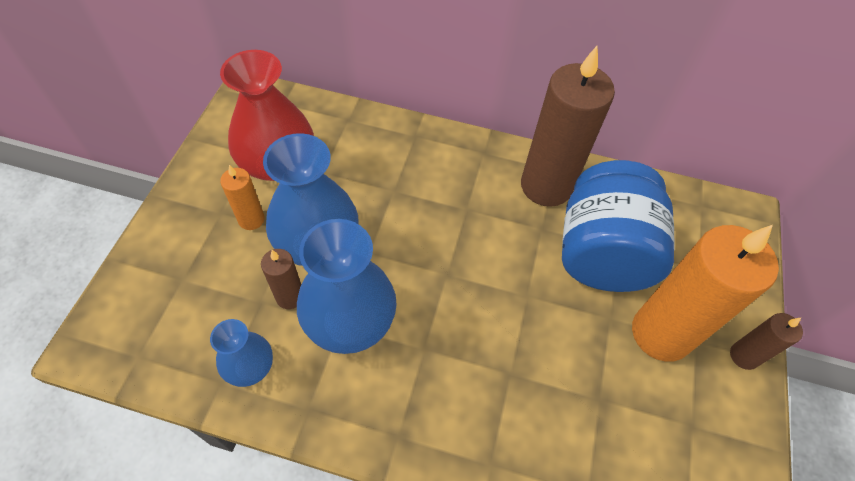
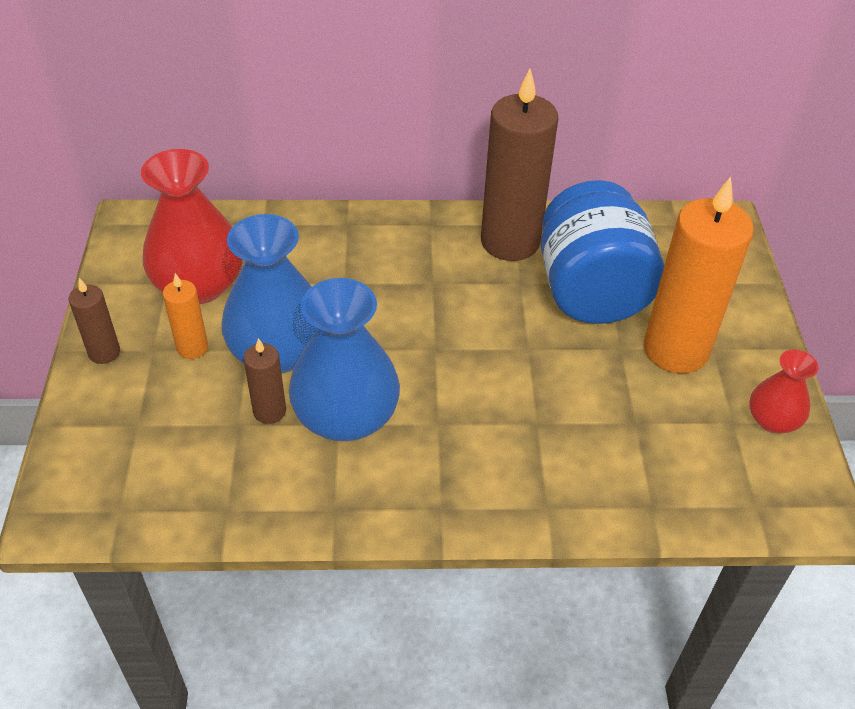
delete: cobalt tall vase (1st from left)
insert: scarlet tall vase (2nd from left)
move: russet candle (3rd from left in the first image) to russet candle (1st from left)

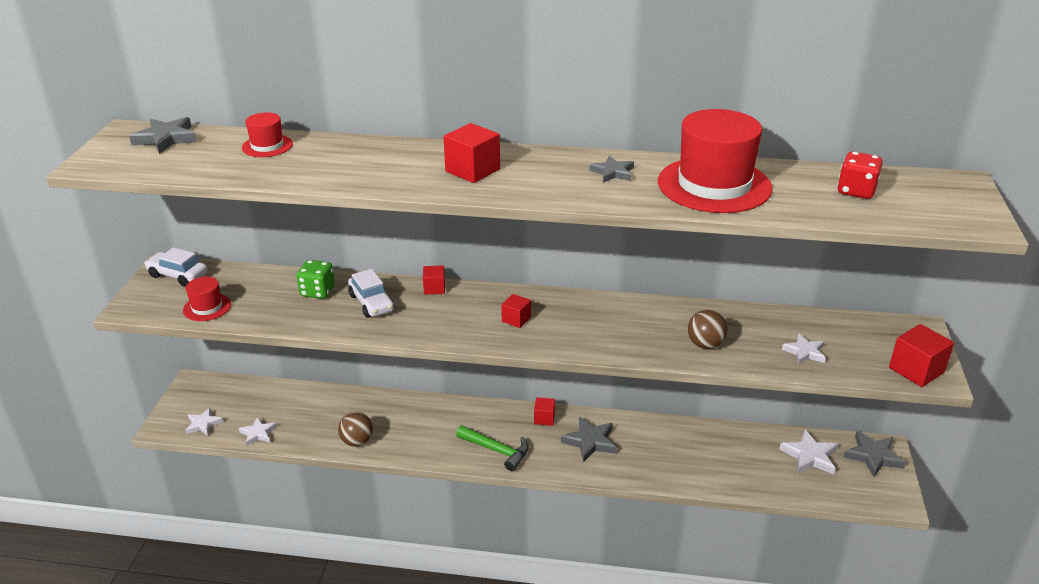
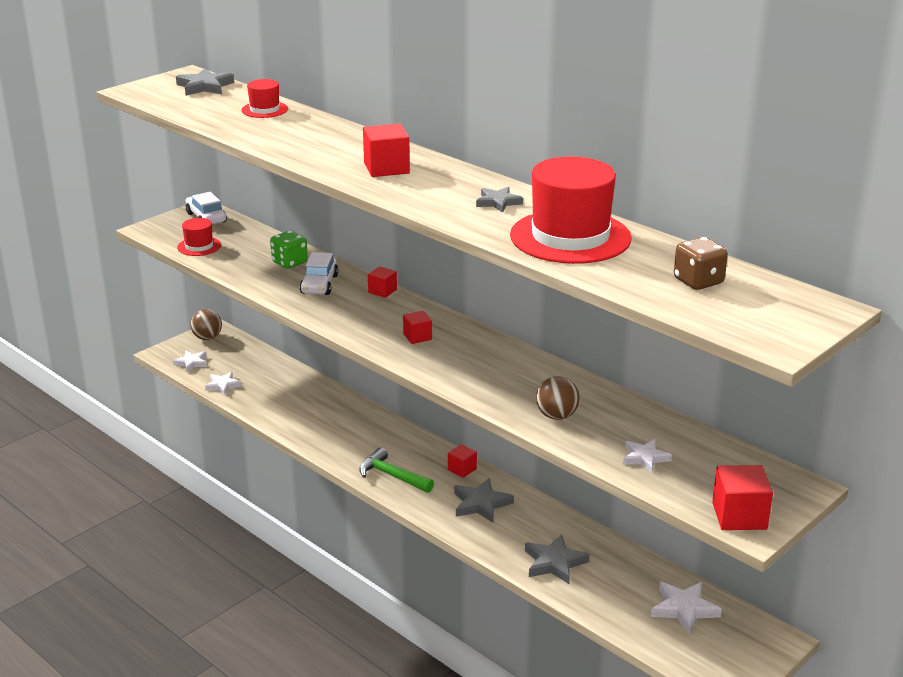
move: russet ball (1st from left); grey star (4th from left)
recolor: scarlet die to russet die
rotate: green carpenter's hammer 150 degrees clockwise

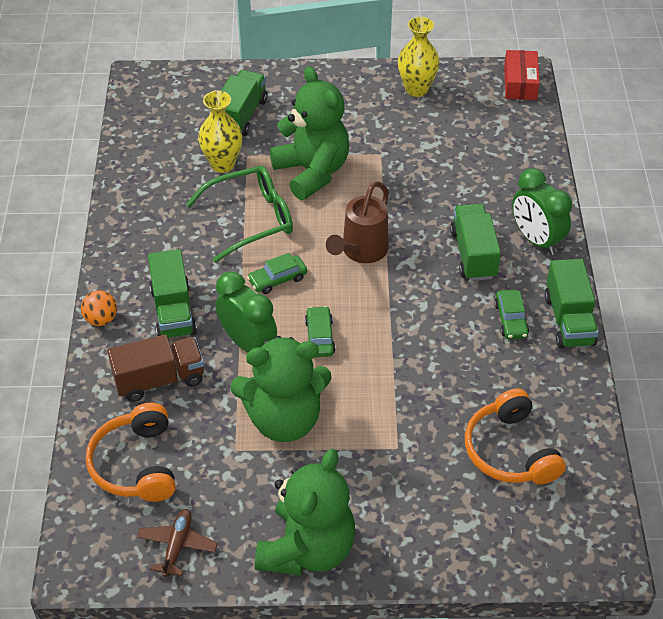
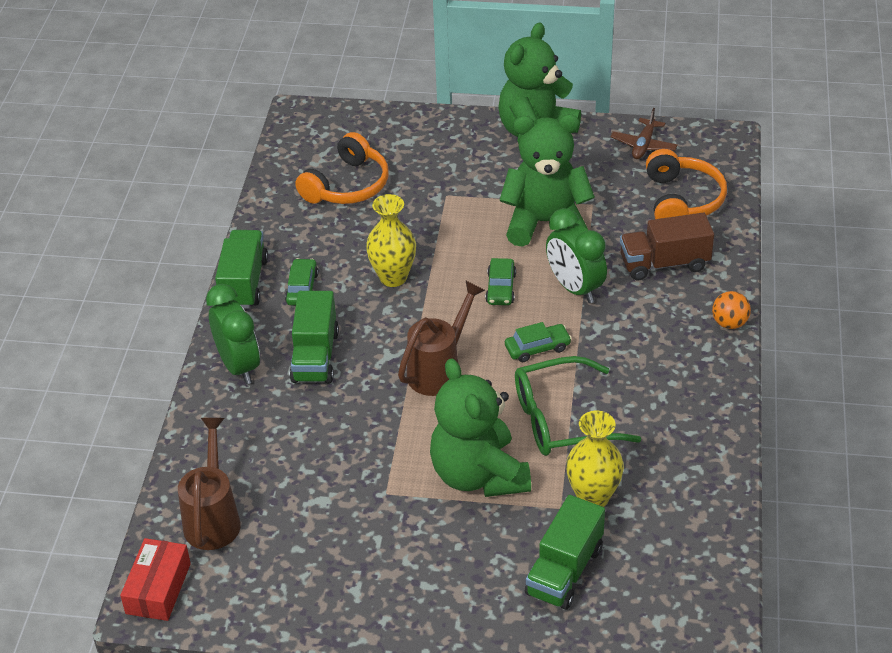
delete: green lorry (1st from left)
insert: russet sprinkling can (1st from left)
move: yellow tall vase (2nd from left in the first image) to yellow tall vase (1st from left)
rotate: bright orange headset (2nd from left in the first image) 45 degrees clockwise

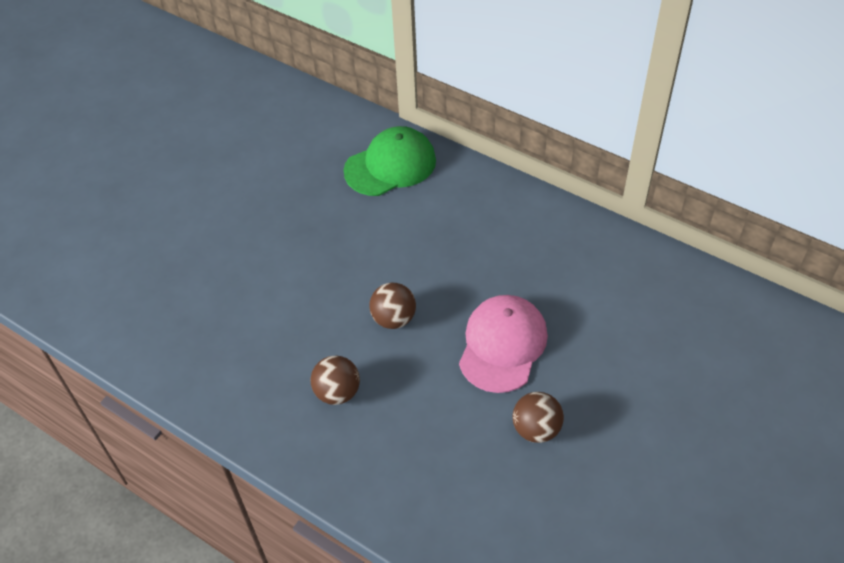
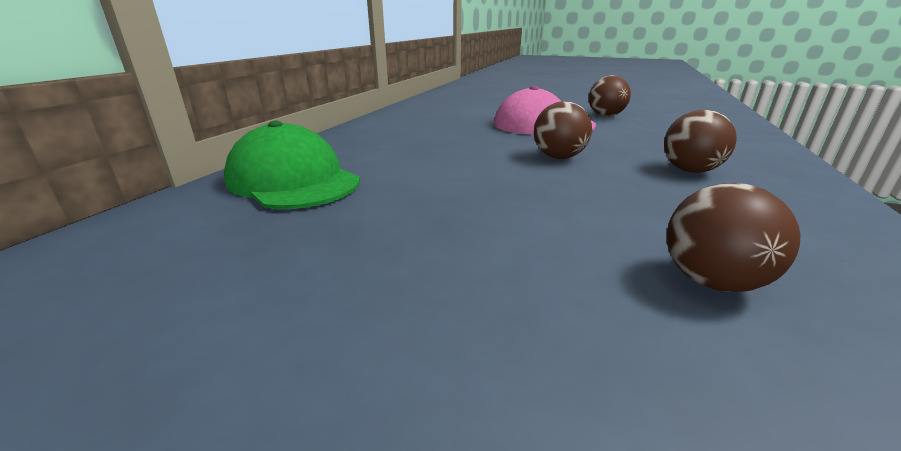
insert: russet ball (4th from left)

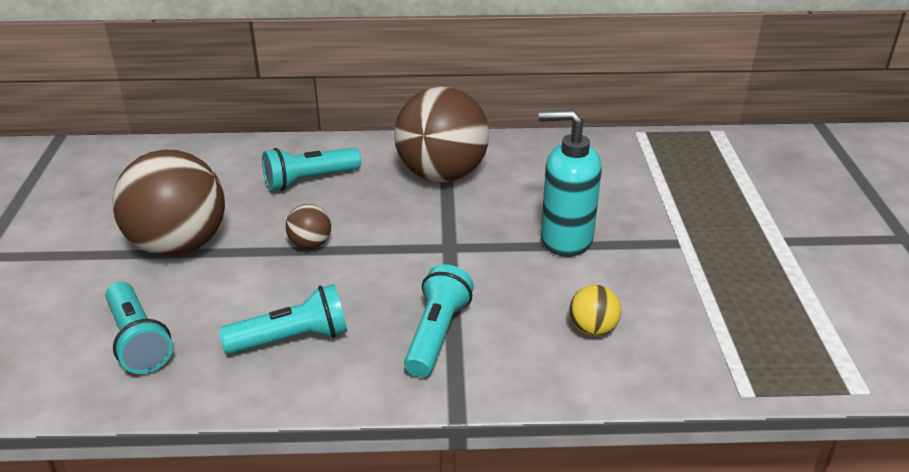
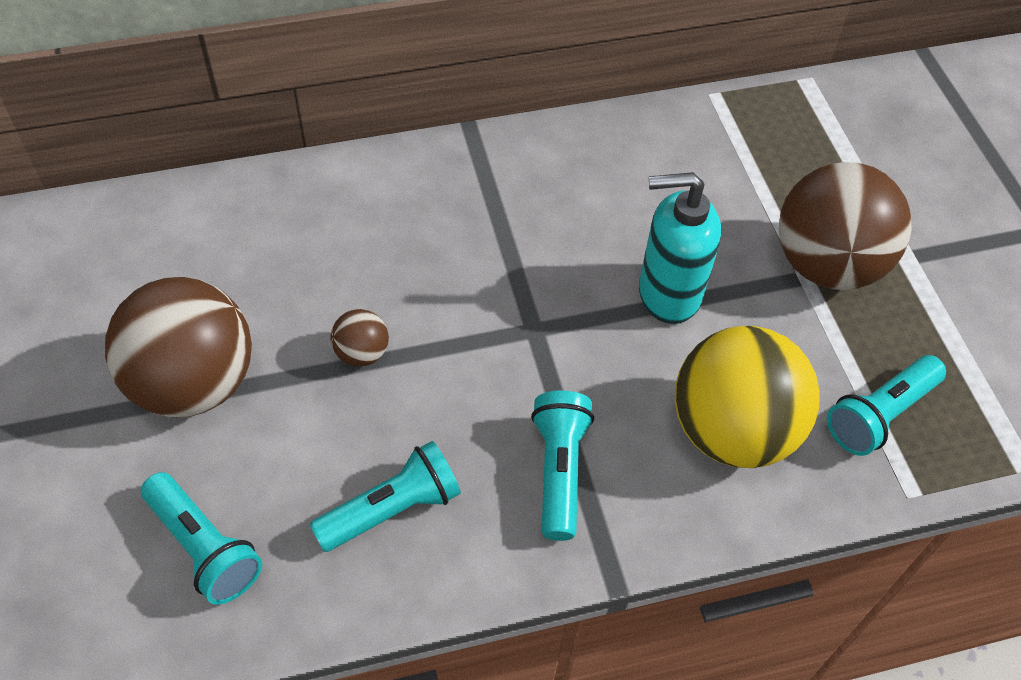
move: russet ball (3rd from left); teal torch (3rd from left in the first image) to teal torch (4th from left)
resize: yellow ball x2.32

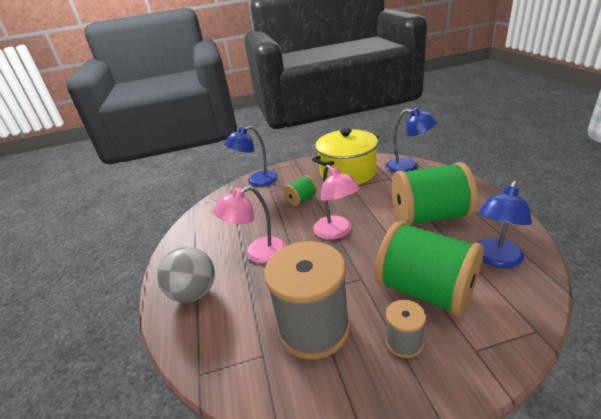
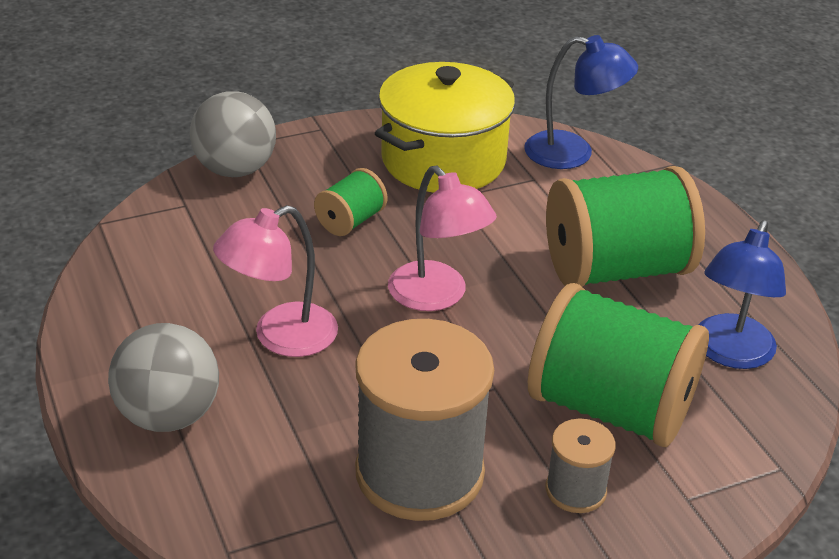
replace: cobalt lamp (1st from left) to grey ball (2nd from left)

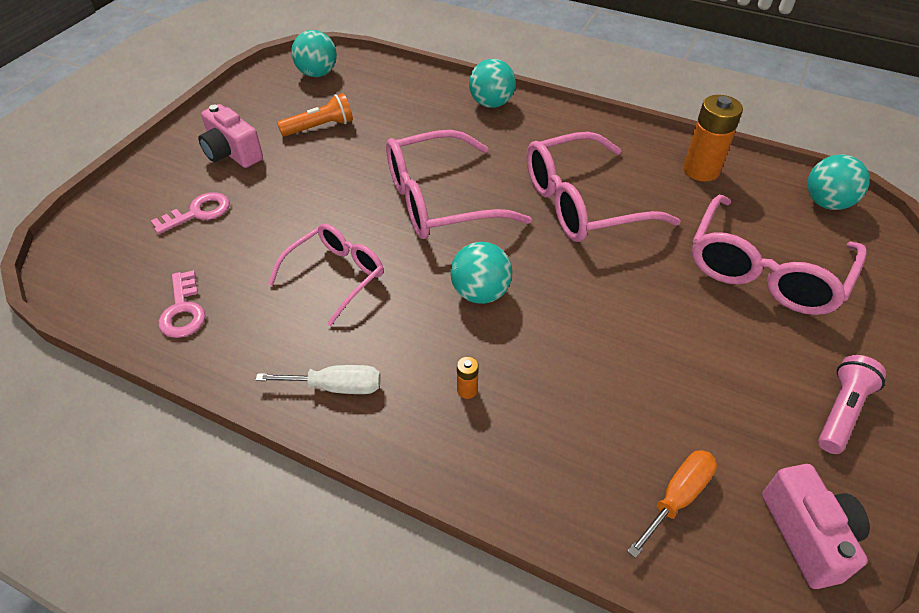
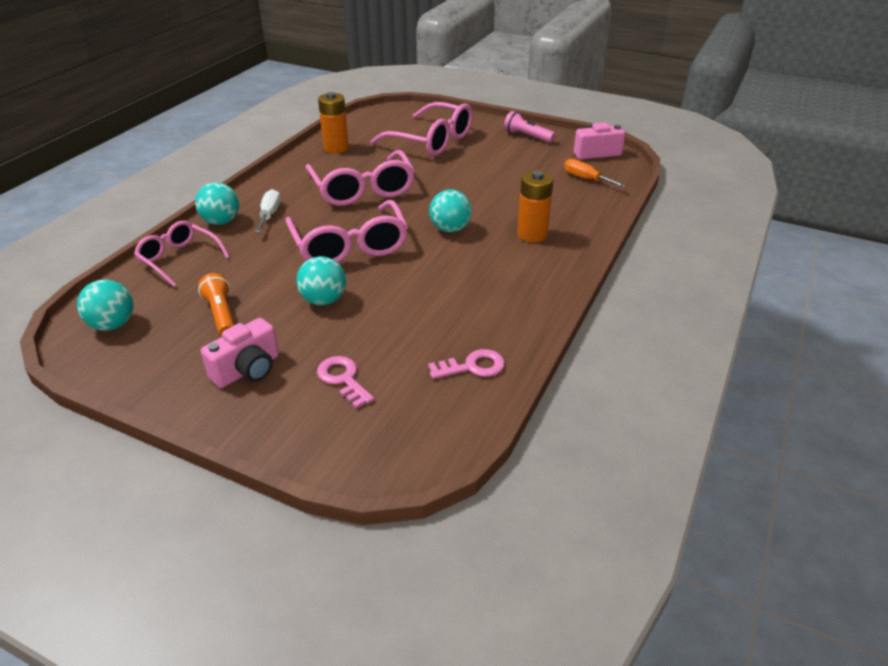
move: rose-pink spectacles (1st from left); white flat screwdriver; teal ball (4th from left in the first image) to teal ball (3rd from left)
resize: bright orange AA battery (1st from left in the first image) x2.30

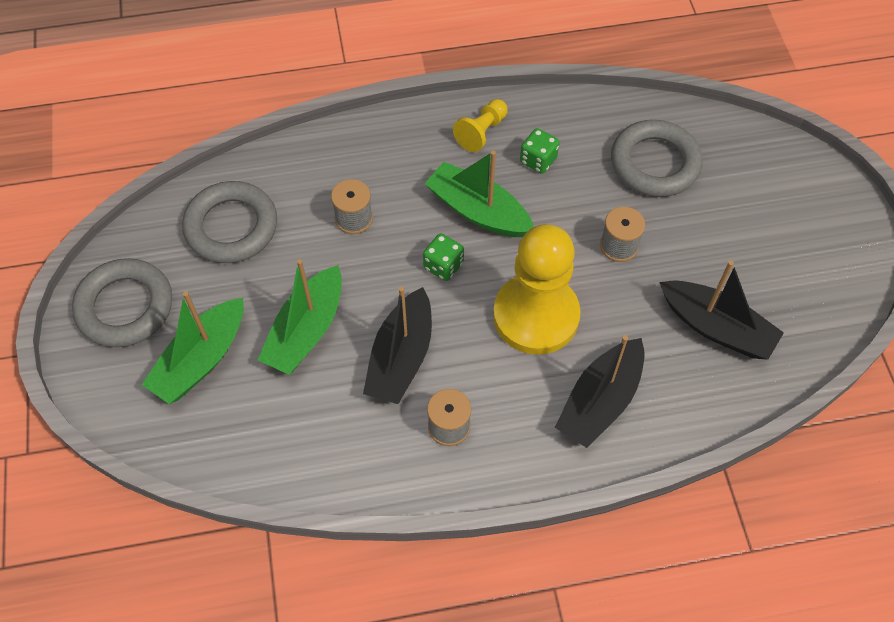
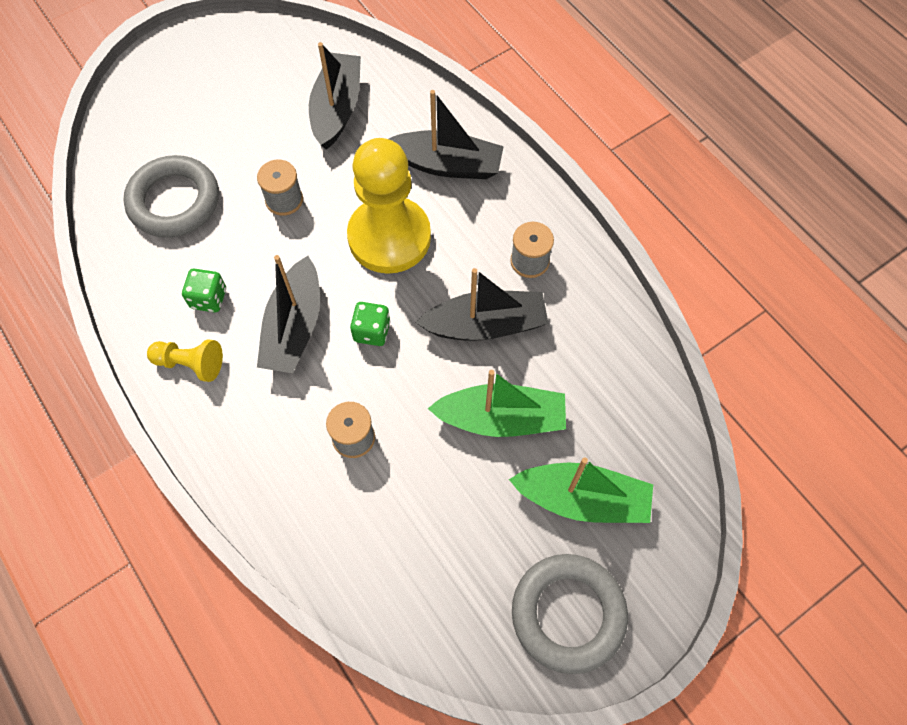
delete: grey torus (2nd from left)
recolor: green toy boat (3rd from left) to jet-black toy boat (1st from left)

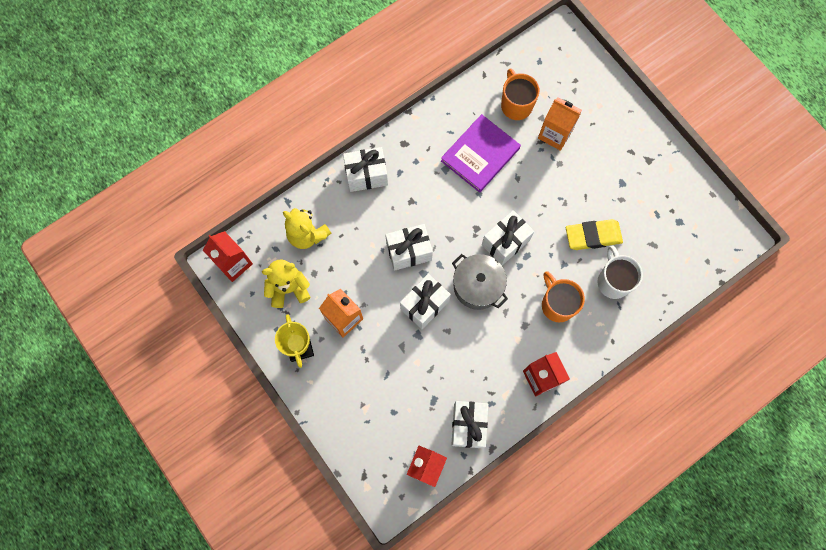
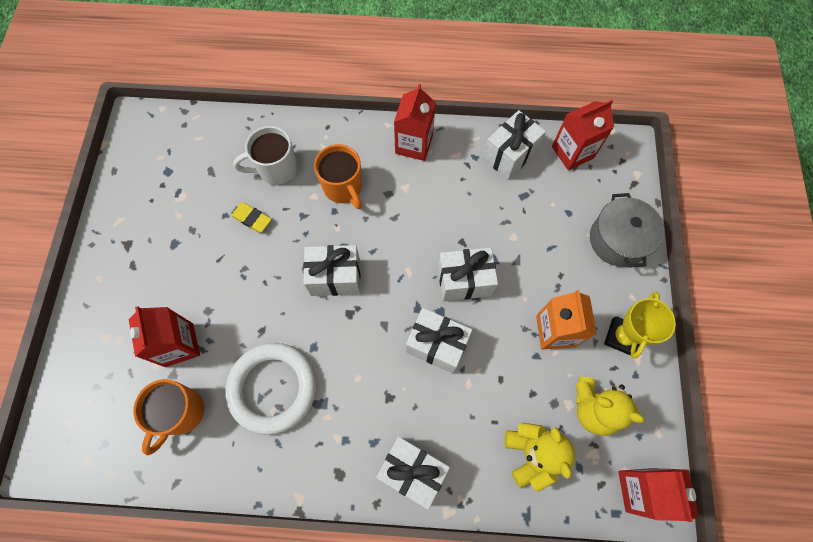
move: grey pot
replace: purple hardcover to white torus
recolor: bright orange carton (2nd from left) to scarlet carton (1st from left)
rotate: white coffee mug 45 degrees clockwise; bright orange coffee mug (2nd from left) 45 degrees counterclockwise
resize: yellow eraser x0.60

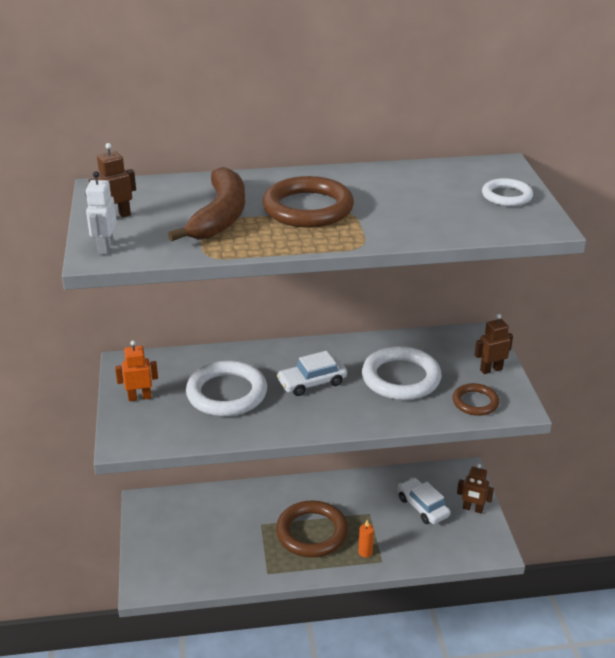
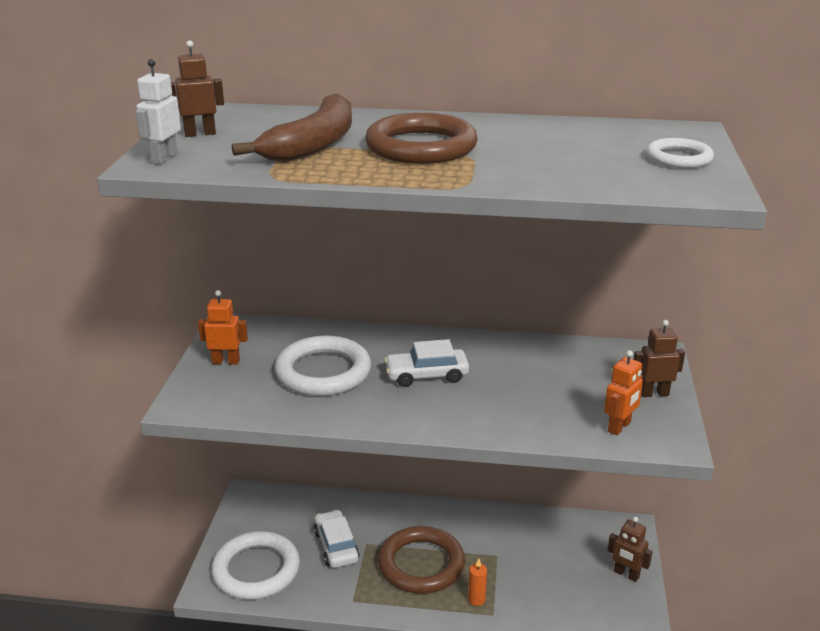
move: white torus (2nd from left in the first image) to white torus (1st from left); white toy car (2nd from left in the first image) to white toy car (1st from left)
replace: russet torus (3rd from left) to bright orange robot figure (2nd from left)

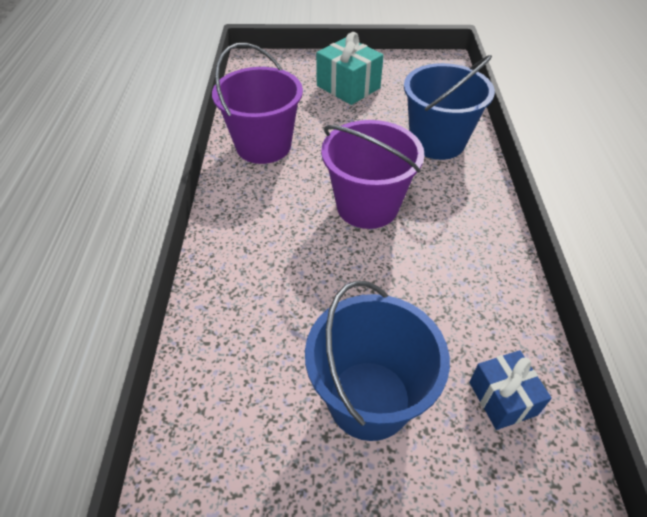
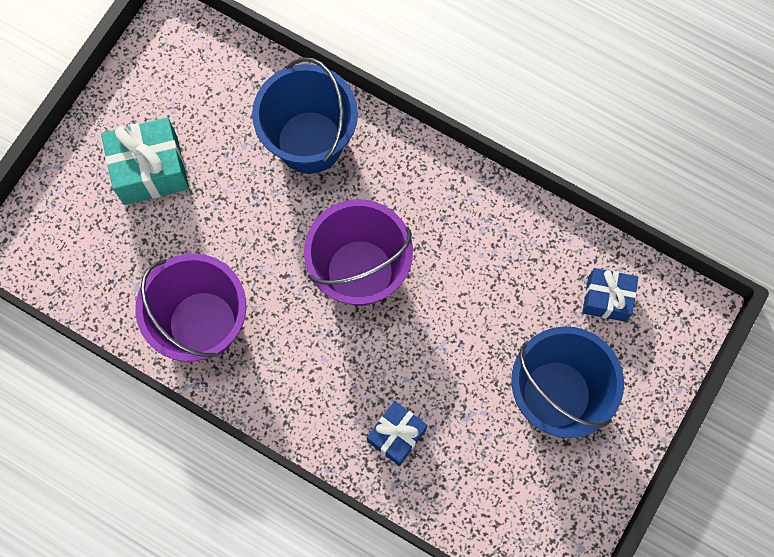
insert: cobalt gift (1st from left)

